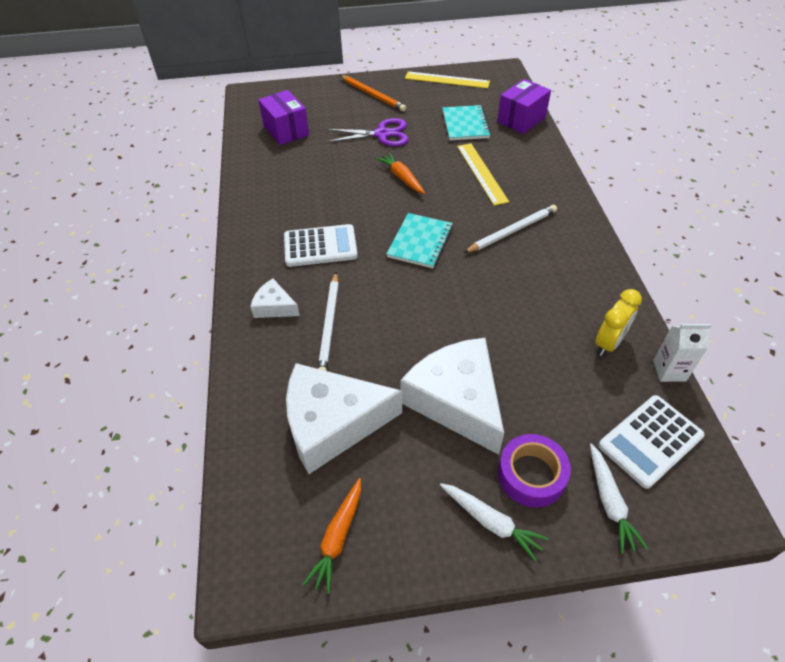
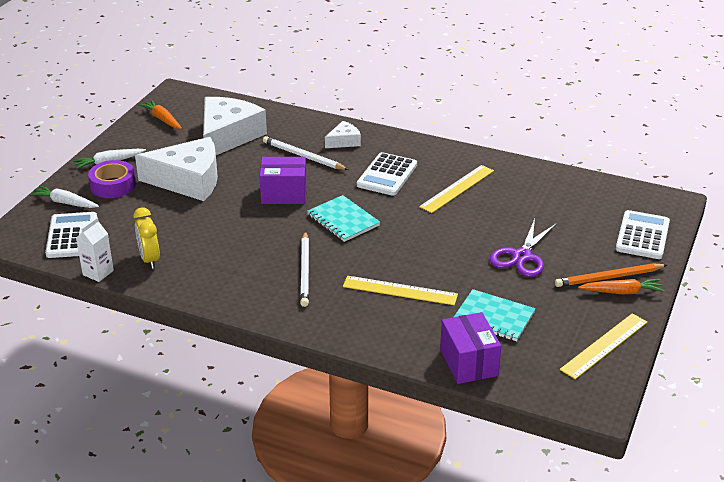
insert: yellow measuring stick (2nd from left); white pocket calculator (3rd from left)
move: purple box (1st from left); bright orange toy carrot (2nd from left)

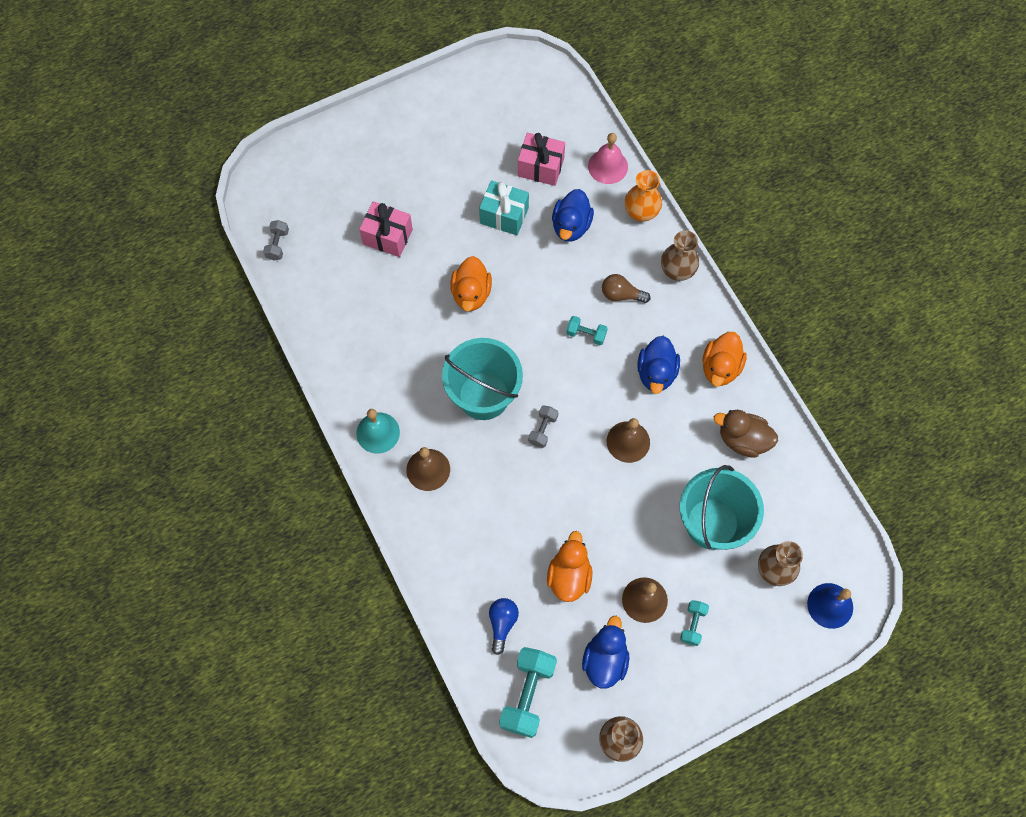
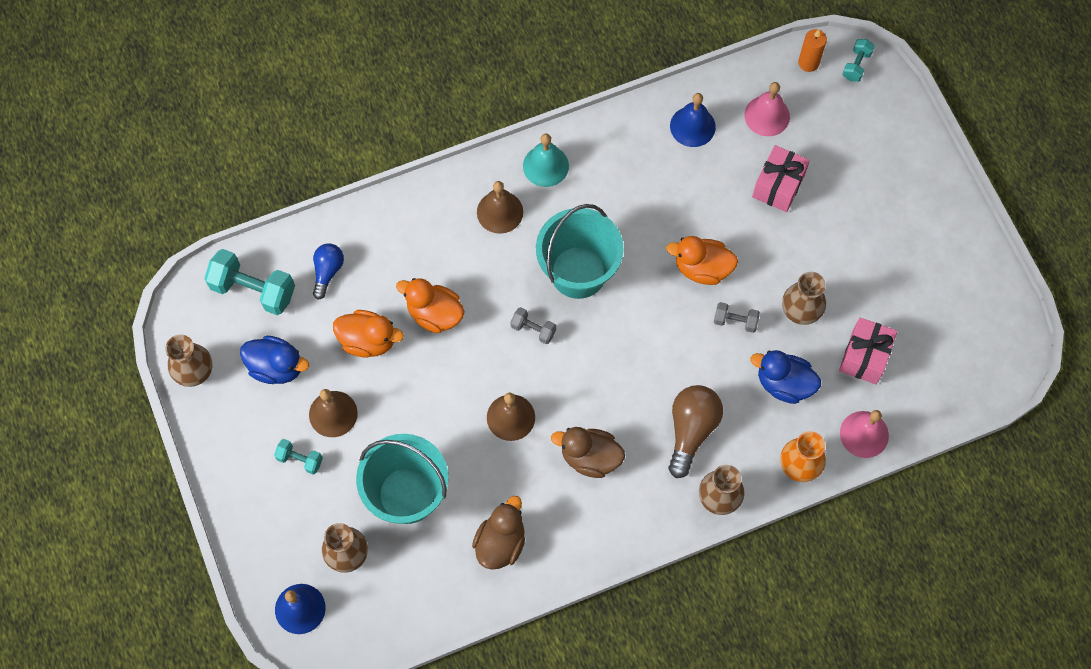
insert: cobalt school bell (2nd from left); rose-pink school bell (1st from left); bright orange candle
move: bright orange toy duck (3rd from left in the first image) to bright orange toy duck (2nd from left); grey hand weight (1st from left in the first image) to grey hand weight (2nd from left); teal hand weight (2nd from left in the first image) to teal hand weight (3rd from left)
replace: teal gift to russet tall vase (4th from left)
recolor: cobalt toy duck (3rd from left) to russet toy duck (2nd from left)
rotate: cobalt lightbulb 90 degrees counterclockwise
resize: russet lightbulb x1.60

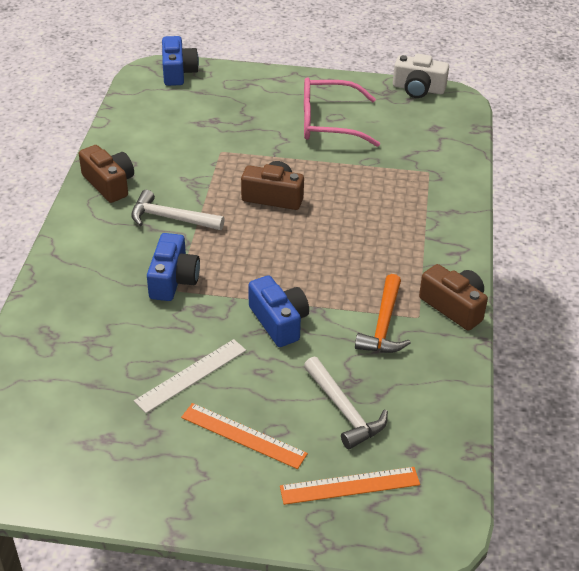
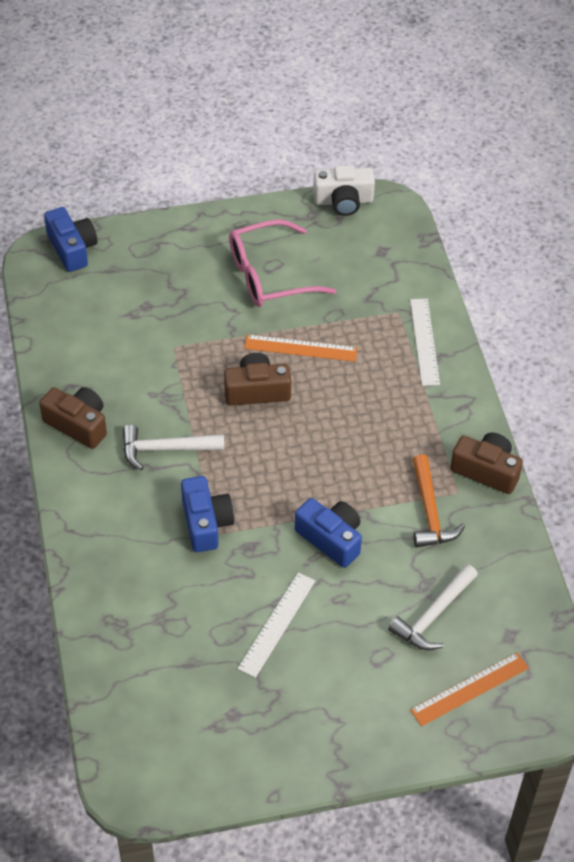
insert: white measuring stick (2nd from left)
move: bright orange measuring stick (1st from left)
rotate: white carpenter's hammer (2nd from left) 90 degrees clockwise

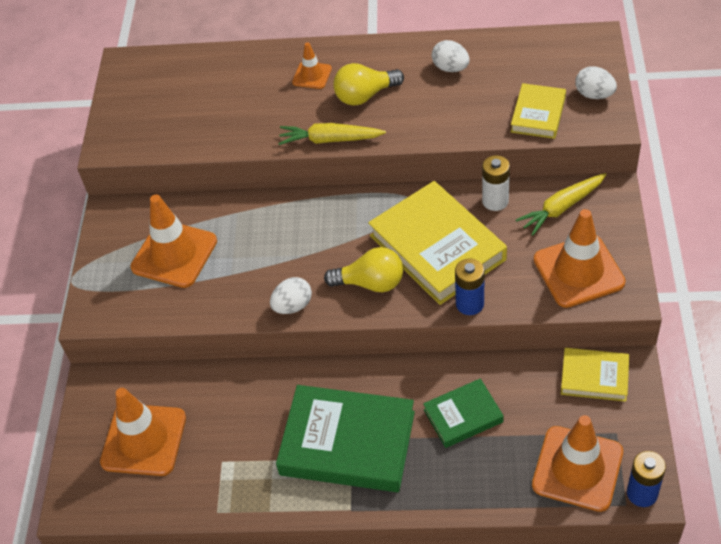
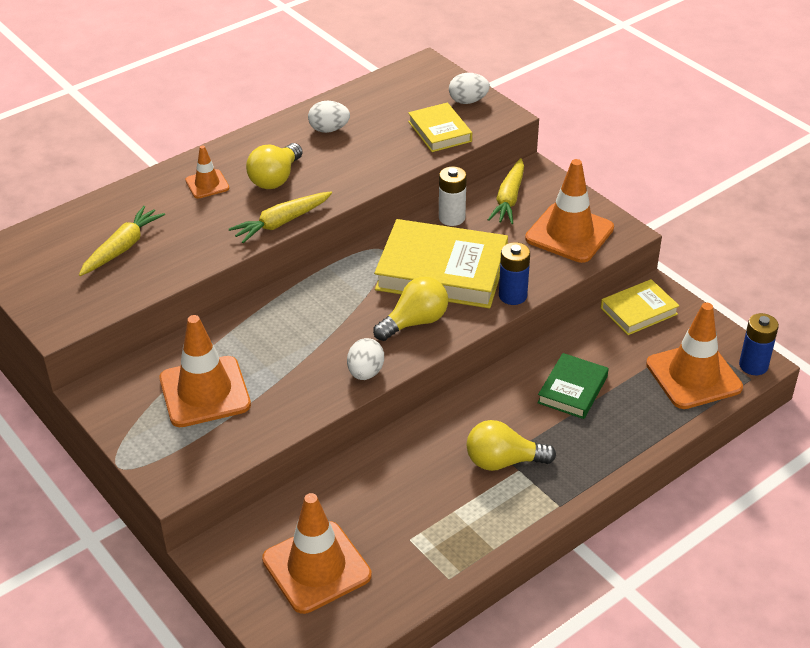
insert: yellow toy carrot (1st from left)
replace: green hardcover (1st from left) to yellow lightbulb (3rd from left)

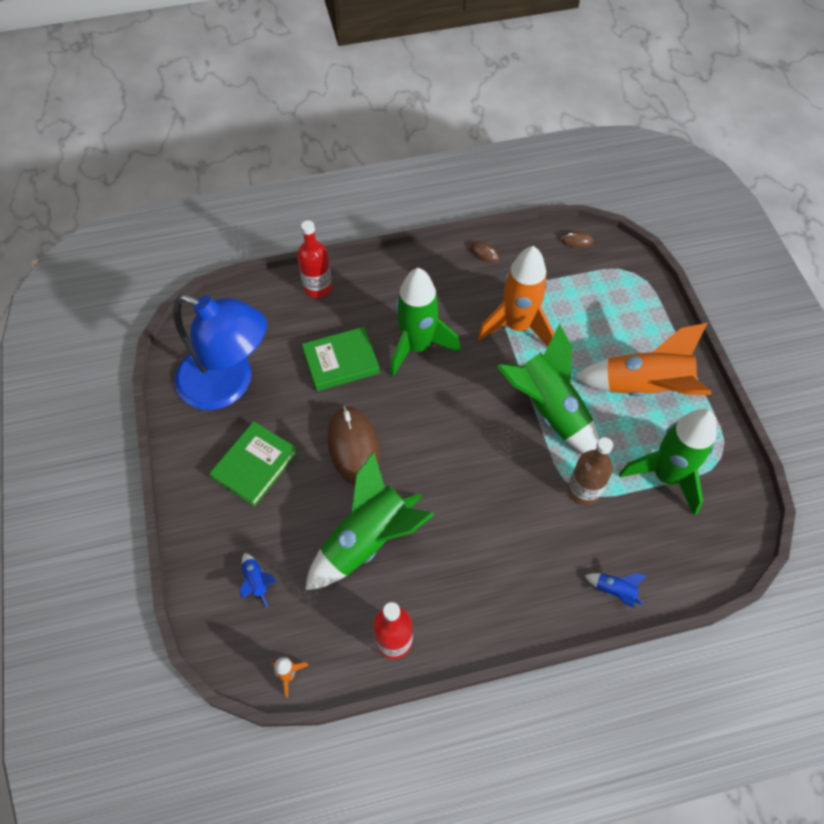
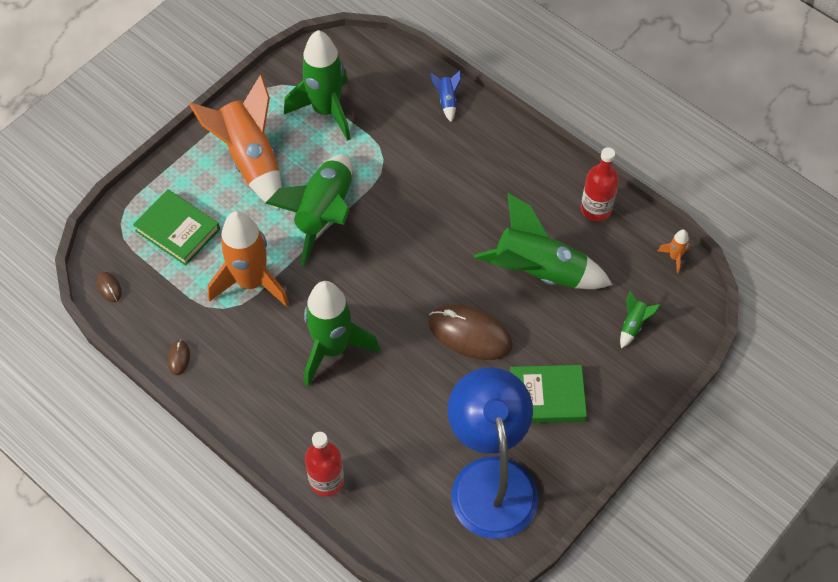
delete: russet flask
move: green hardcover (2nd from left in the first image) to green hardcover (1st from left)
recolor: cobalt rocket (1st from left) to green rocket (5th from left)
rotate: russet mouse (1st from left in the first image) 75 degrees clockwise

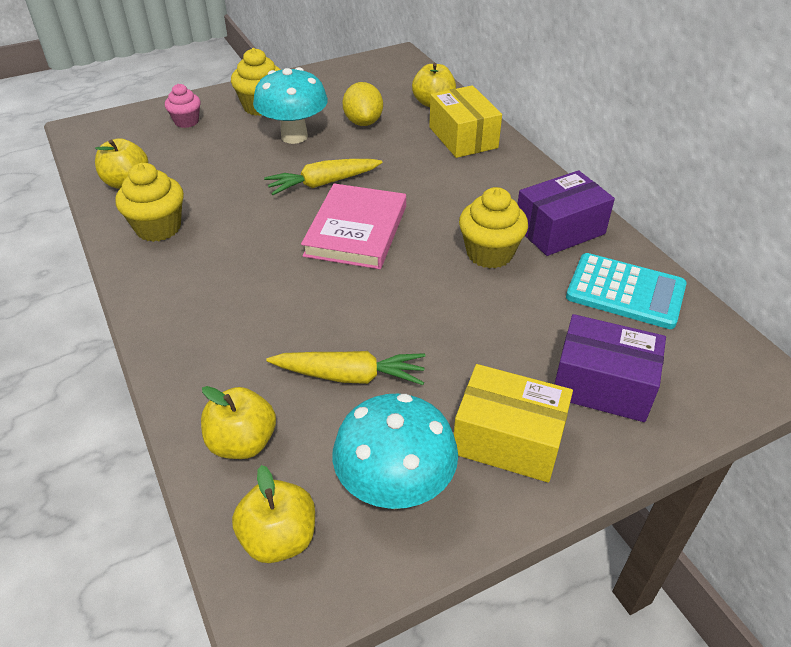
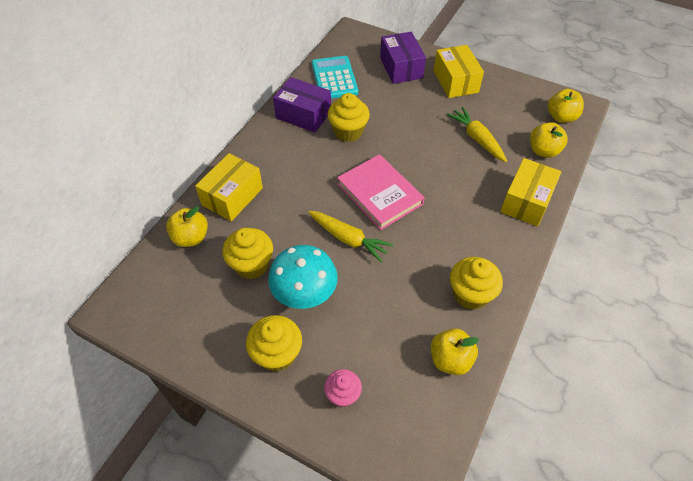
delete: teal fungus (2nd from left)
insert: yellow box (3rd from left)
replace: yellow citrus fruit to yellow fairy cake (1st from left)
rotate: rose-pink hardcover 75 degrees clockwise

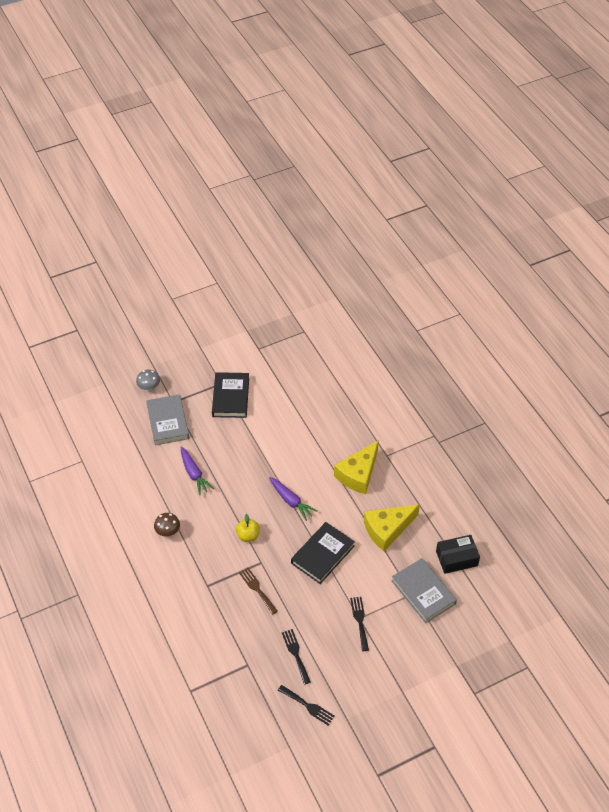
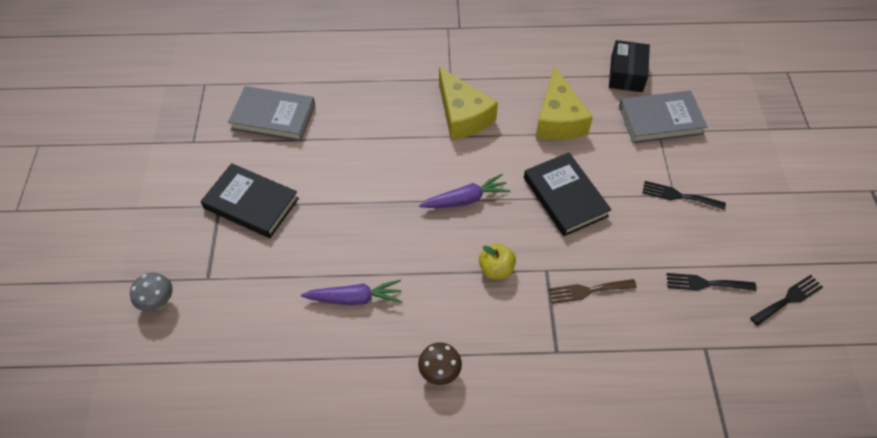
move: grey hardcover (1st from left)

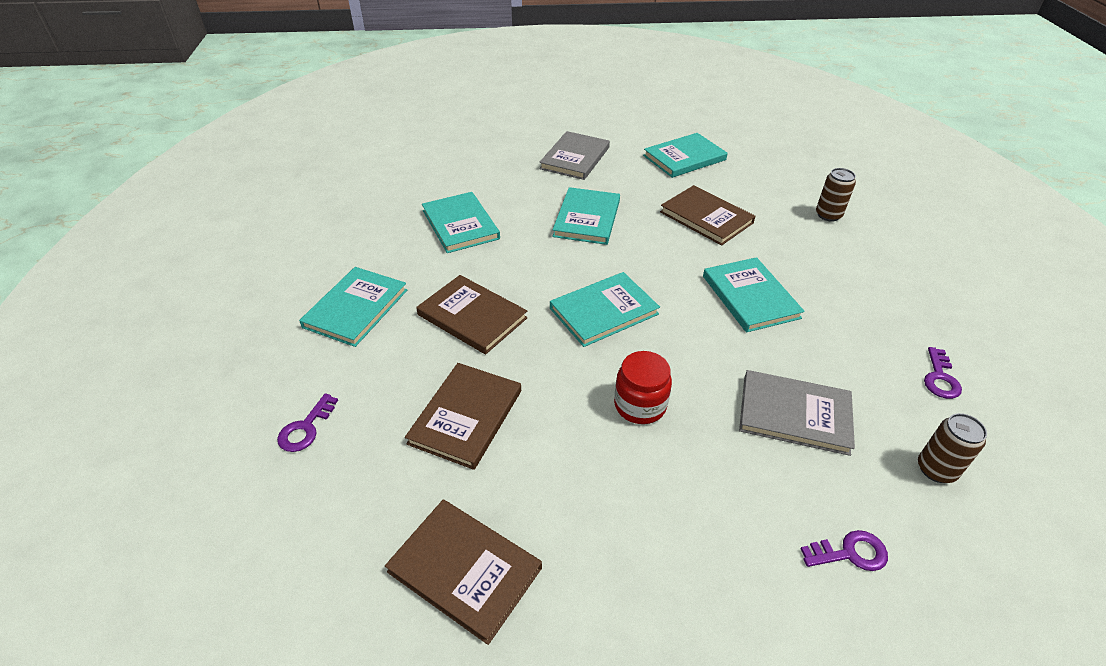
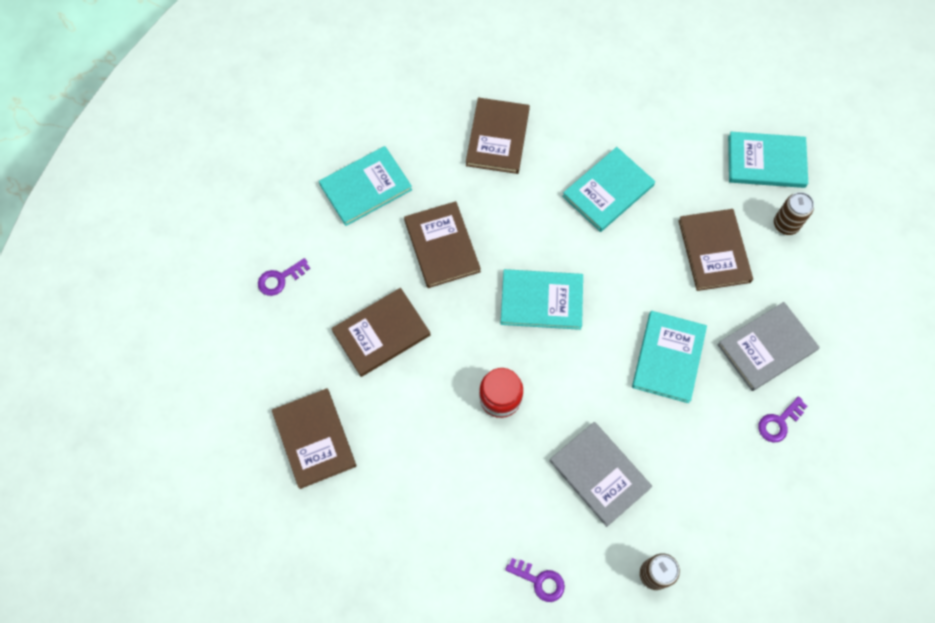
move: grey hardcover (1st from left in the first image) to grey hardcover (2nd from left); purple latchkey (3rd from left); russet soda can (1st from left in the first image) to russet soda can (2nd from left)
recolor: teal hardcover (2nd from left) to russet hardcover (4th from left)

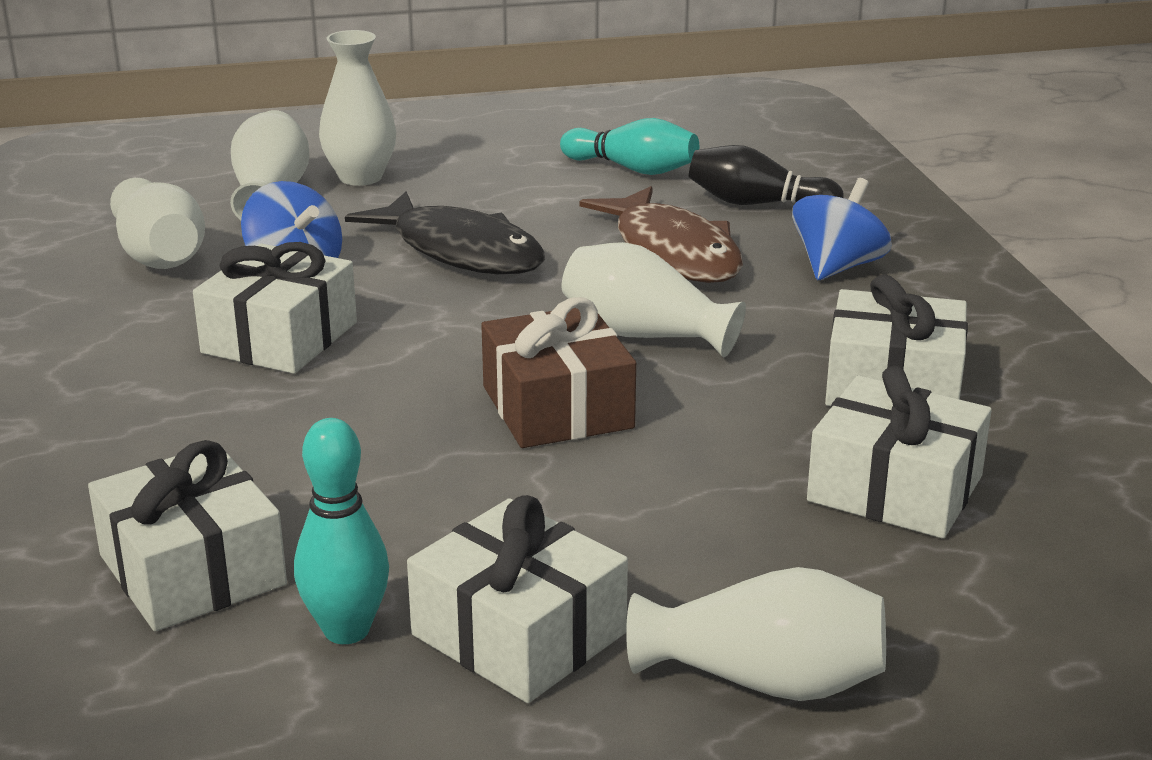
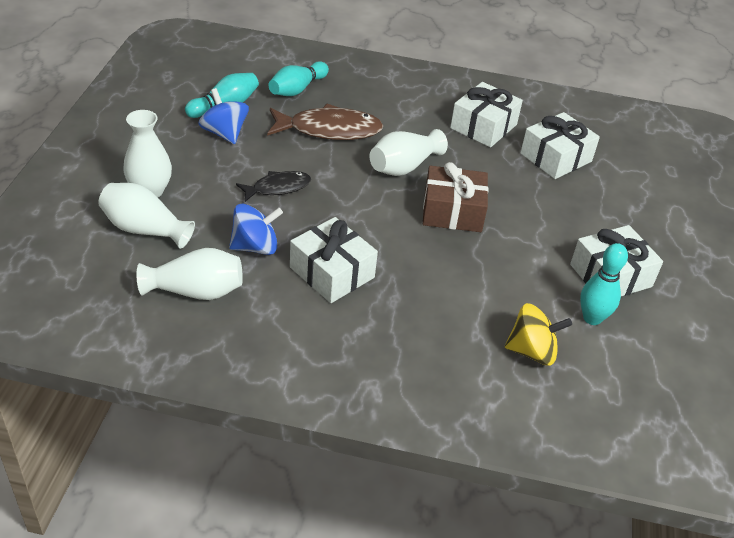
delete: white tall vase (5th from left)
move: cobalt spinning top (2nd from left in the first image) to cobalt spinning top (1st from left)
replace: white gift (1st from left) to yellow spinning top
recolor: jet-black bowling pin to teal bowling pin (2nd from left)
resize: jet-black fish figure x0.60

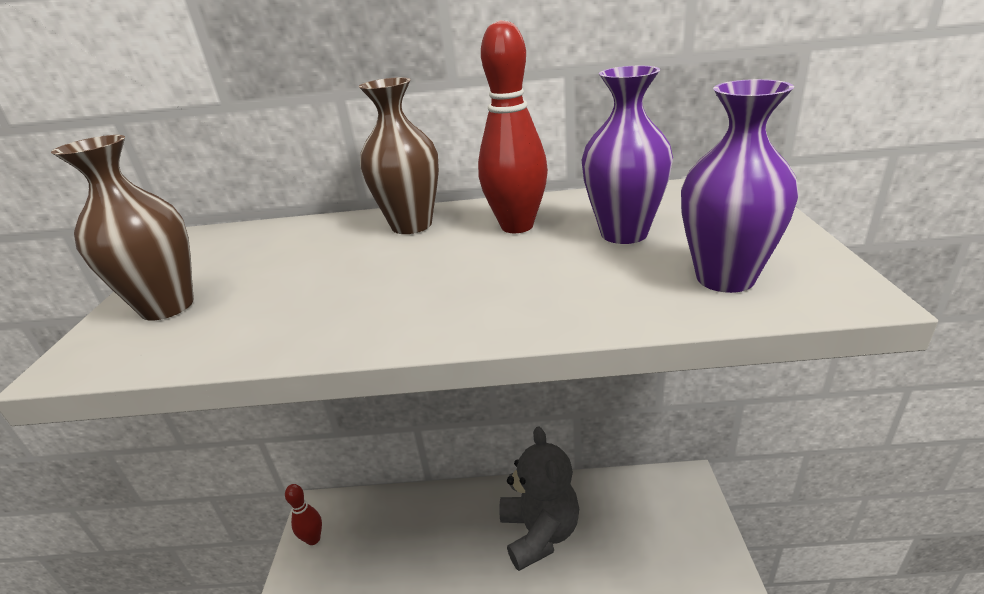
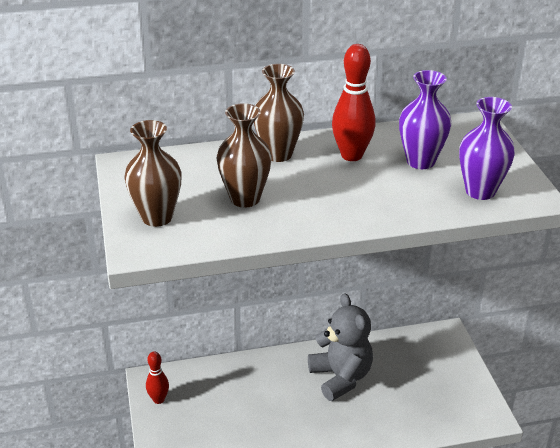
insert: russet tall vase (2nd from left)

